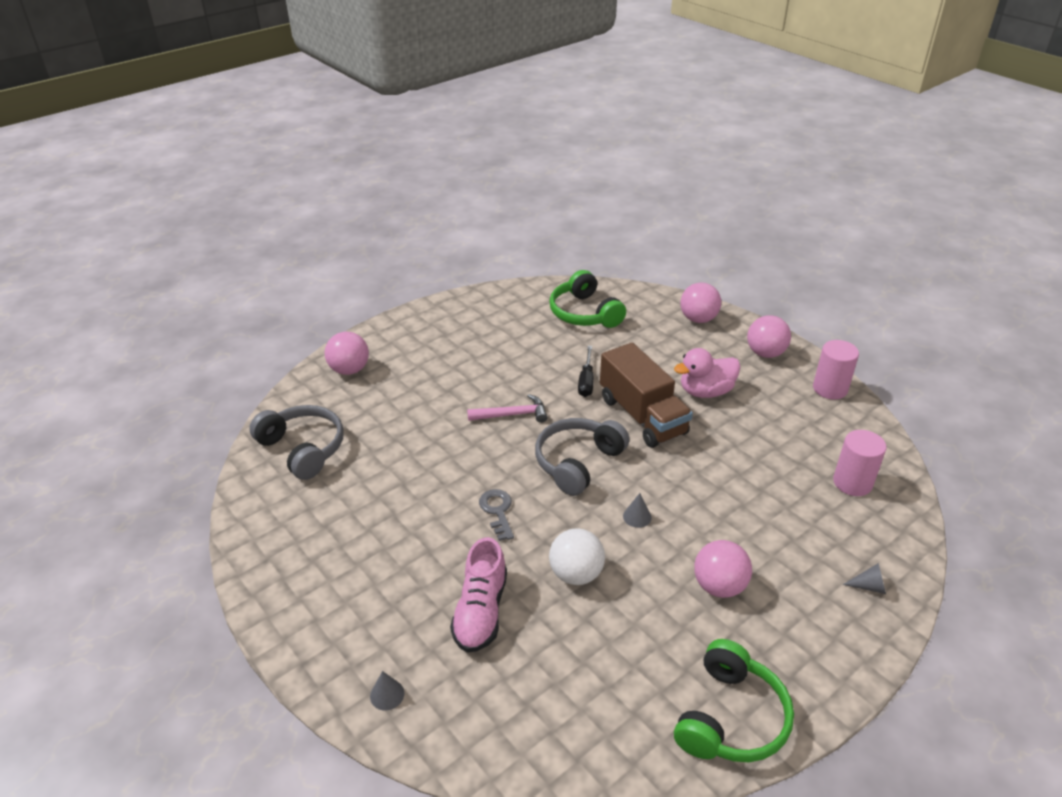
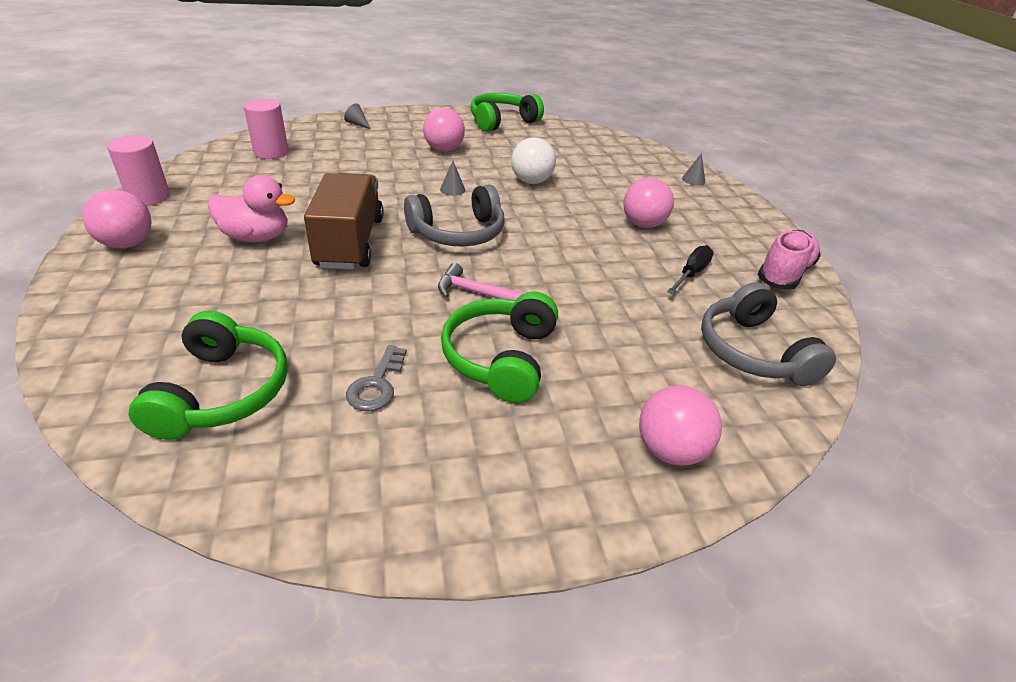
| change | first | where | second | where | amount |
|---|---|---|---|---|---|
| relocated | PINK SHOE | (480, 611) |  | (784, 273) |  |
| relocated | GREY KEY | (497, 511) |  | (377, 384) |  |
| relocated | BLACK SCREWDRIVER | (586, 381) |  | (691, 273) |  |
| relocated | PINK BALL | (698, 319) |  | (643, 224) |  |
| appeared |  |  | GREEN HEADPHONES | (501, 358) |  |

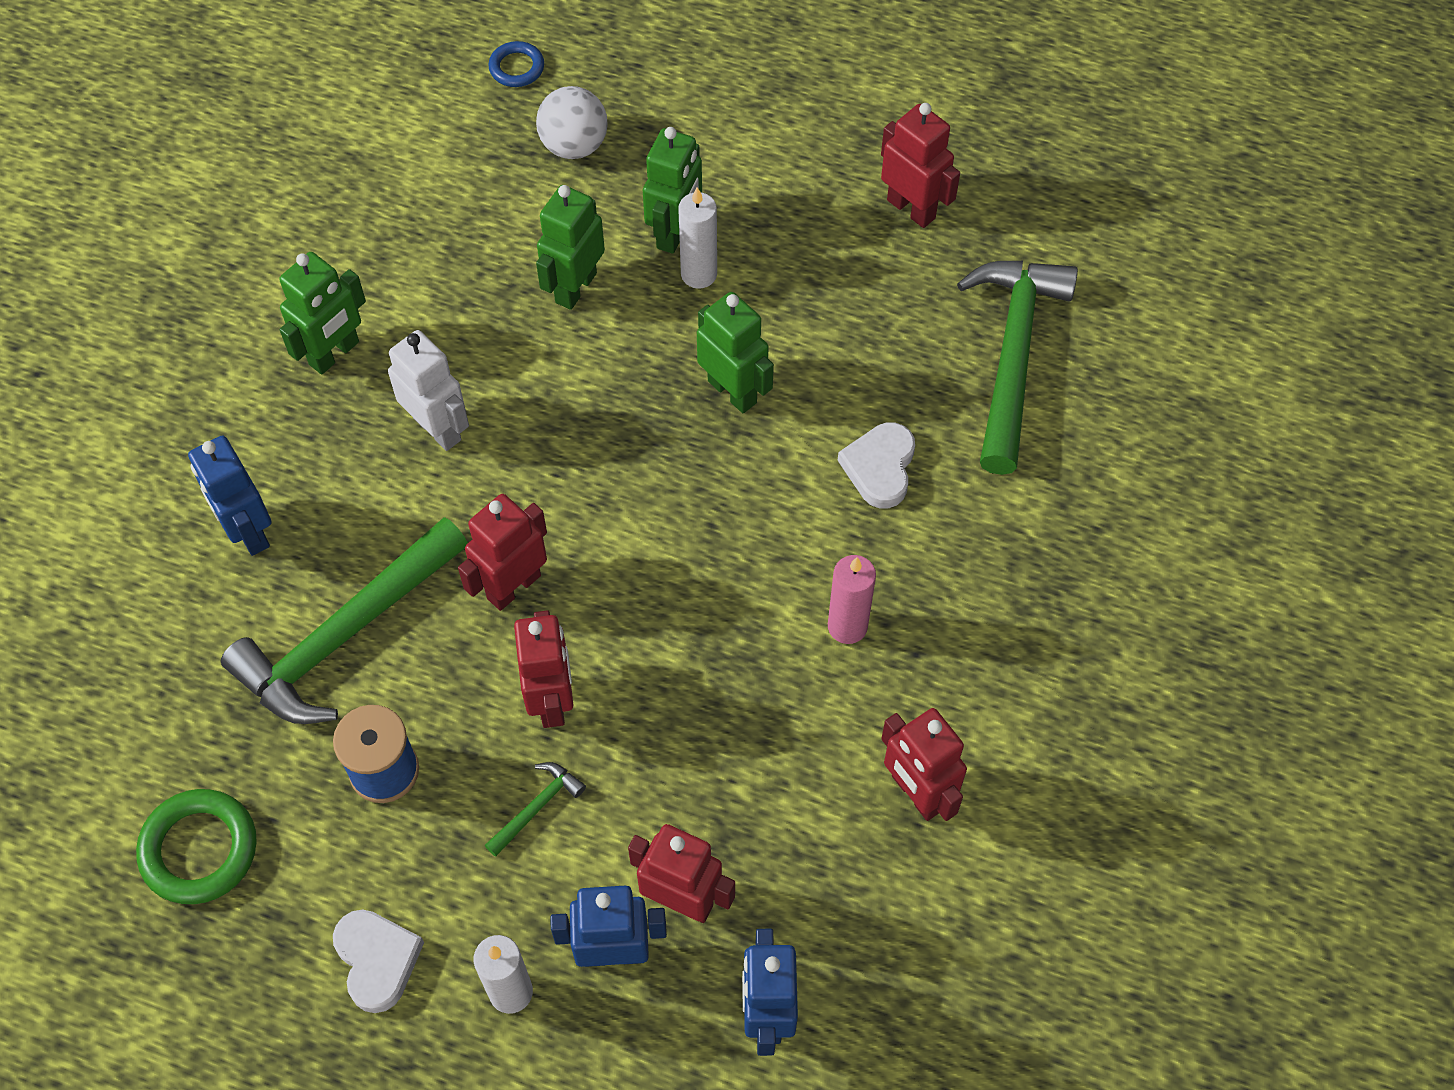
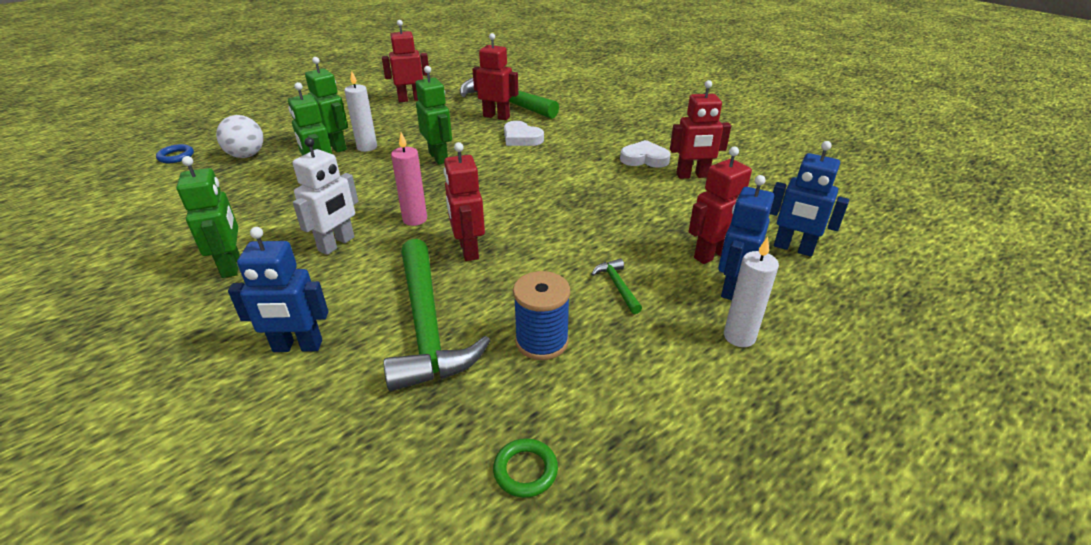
| change | first | where | second | where | amount |
|---|---|---|---|---|---|
| size | GREEN RING | (199, 849) |  | (525, 470) | x0.58 |
| relocated | WHITE HEART | (377, 960) |  | (644, 159) |  |
| spun | WHITE ROBOT | (438, 428) |  | (337, 244) | 135 degrees clockwise |
| relocated | RED ROBOT | (552, 700) |  | (496, 116) |  |
| spun | GREEN ROBOT | (732, 391) |  | (439, 157) | 75 degrees clockwise |
| relocated | PINK CANDLE | (847, 626) |  | (415, 219) |  |

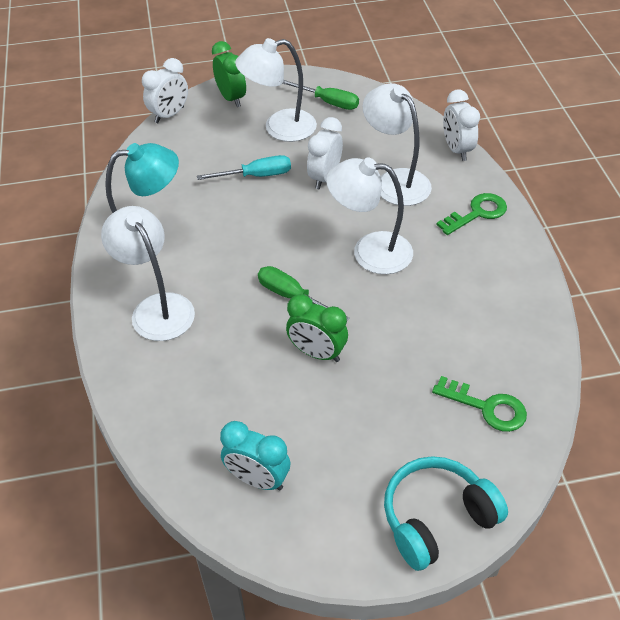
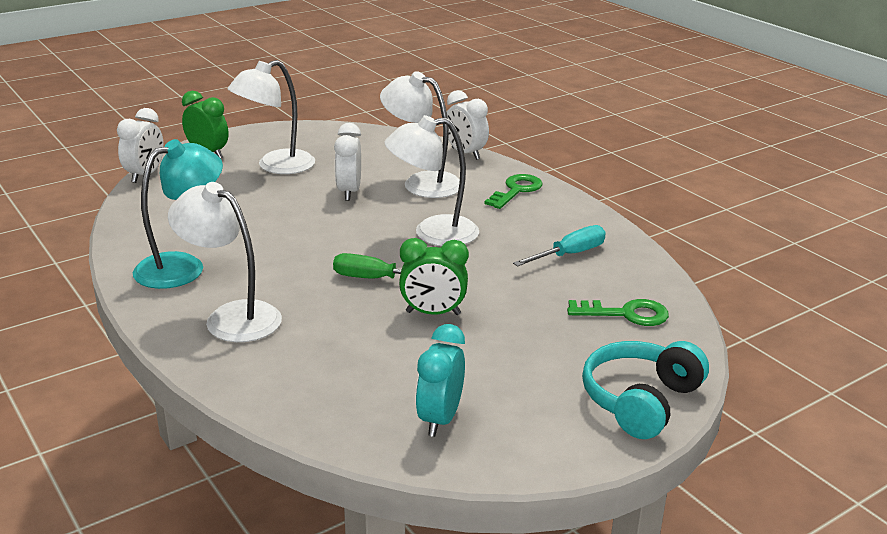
| change | first | where | second | where | amount |
|---|---|---|---|---|---|
| relocated | TURQUOISE SCREWDRIVER | (256, 176) |  | (569, 254) |  |
| spun | TURQUOISE CLOCK | (257, 479) |  | (440, 419) | 105 degrees clockwise |
| missing | GREEN SCREWDRIVER | (328, 102) |  |  |  |

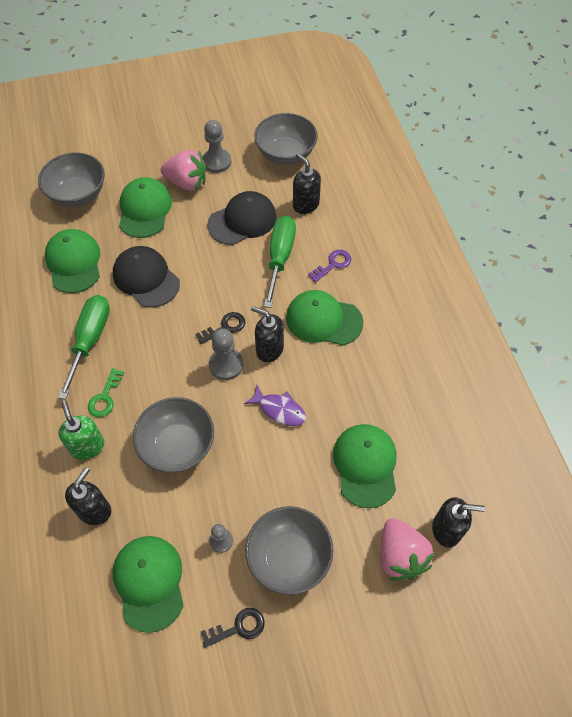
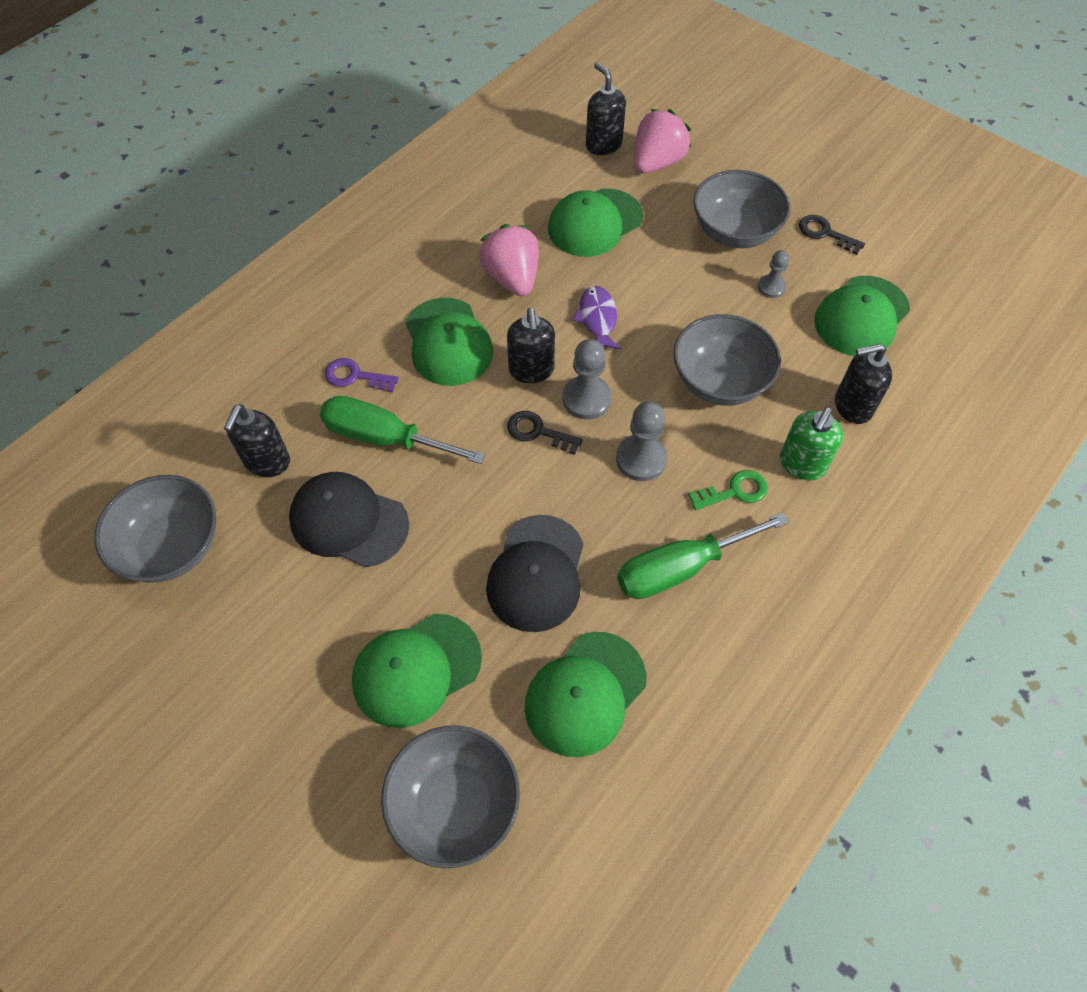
| change | first | where | second | where | amount |
|---|---|---|---|---|---|
| relocated | PINK STRAWBERRY | (187, 183) |  | (512, 278) |  |
| relocated | GREY PAWN | (217, 162) |  | (641, 459) |  |
| spun | GREEN SCREWDRIVER | (280, 258) |  | (385, 438) | 45 degrees clockwise |

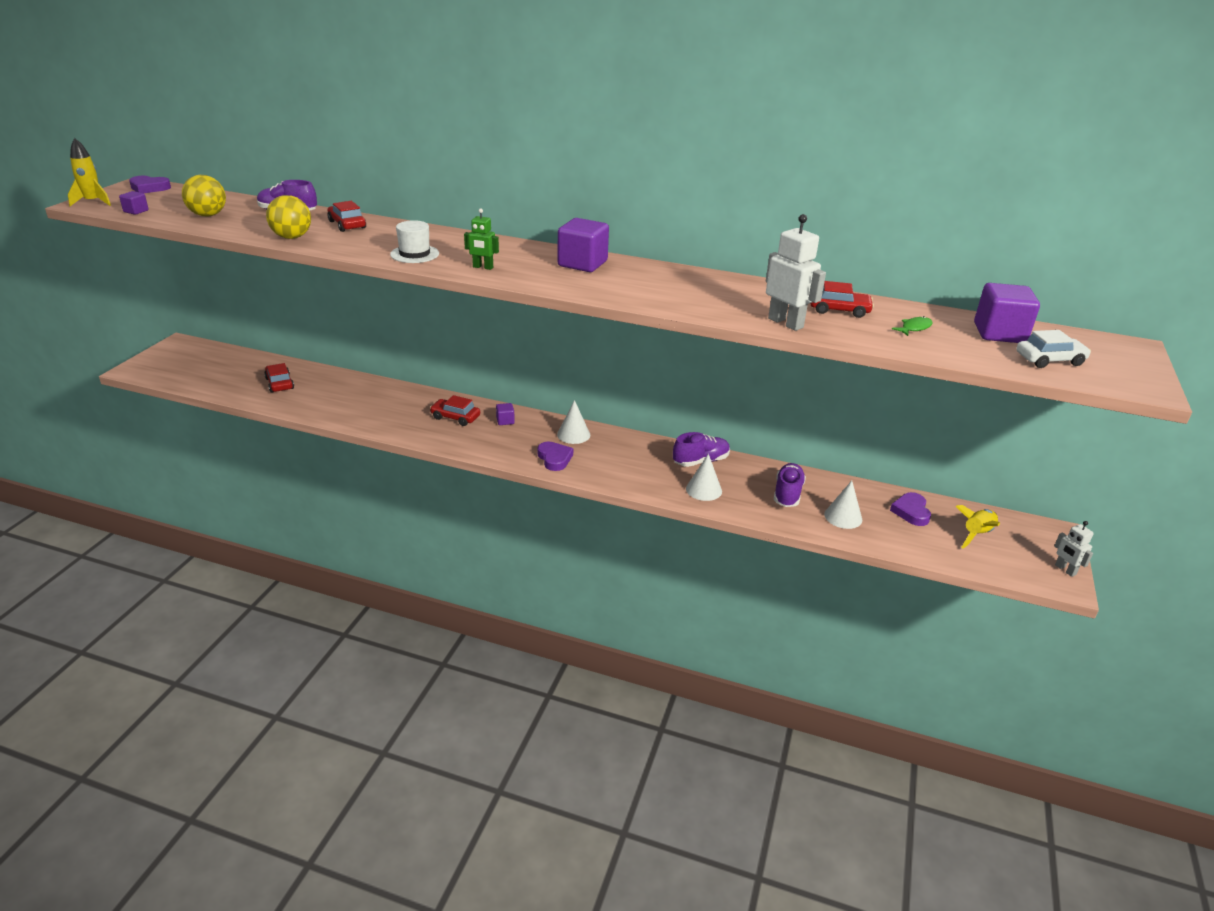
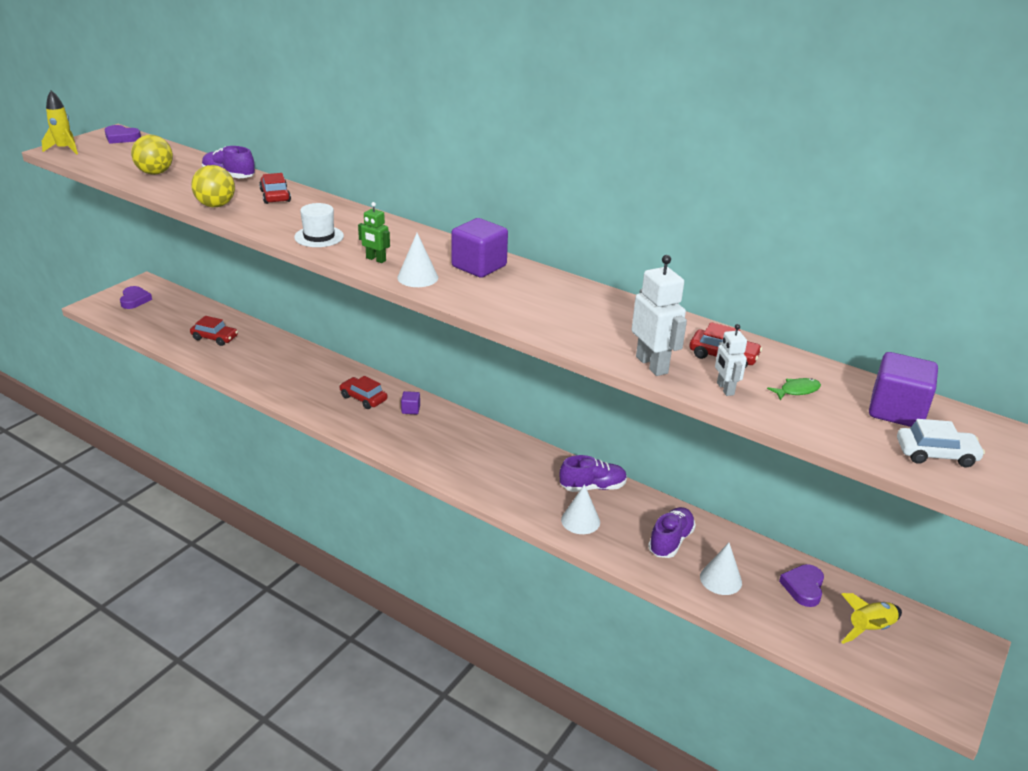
| change | first | where | second | where | amount |
|---|---|---|---|---|---|
| missing | PURPLE CUBE | (136, 211) |  |  |  |
| spun | RED CAR | (279, 383) |  | (215, 338) | 120 degrees clockwise |
| relocated | PURPLE HEART | (554, 458) |  | (134, 300) |  |
| relocated | WHITE CONE | (573, 434) |  | (417, 277) |  |
| relocated | WHITE ROBOT | (1065, 570) |  | (725, 389) |  |

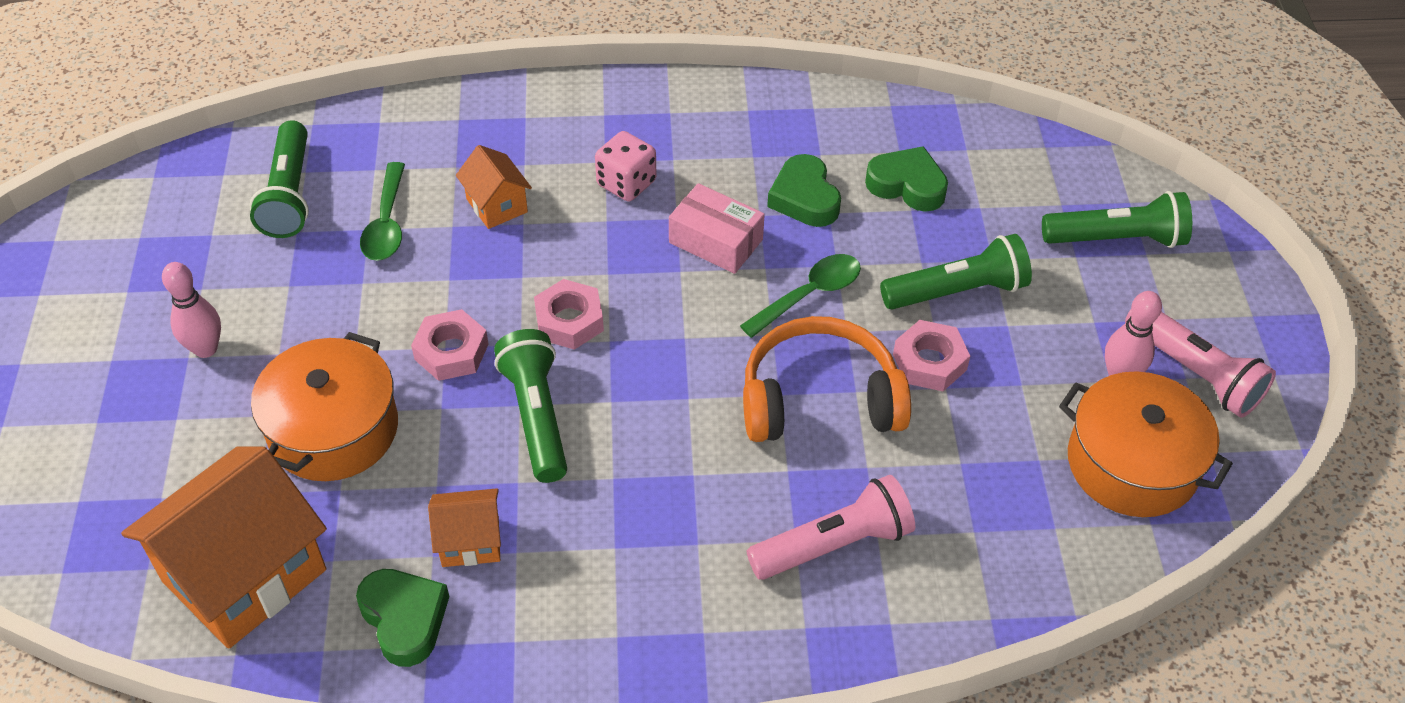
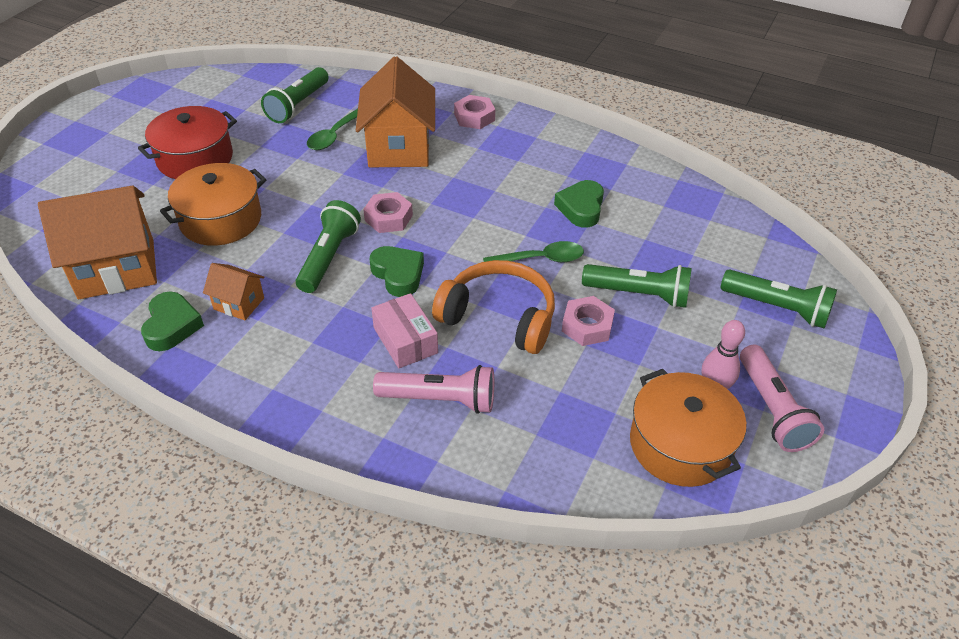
| change | first | where | second | where | amount |
|---|---|---|---|---|---|
| exchanged | PINK BOWLING PIN | (205, 349) | RED POT | (195, 158) |  |
| relocated | PINK NUT | (451, 351) |  | (474, 117) |  |
| size | ORANGE HOUSE | (497, 205) |  | (399, 148) | x2.06 |
| missing | PINK DICE | (626, 183) |  |  |  |
| relocated | PINK BOX | (716, 241) |  | (405, 340) |  |
| relocated | GREEN HEART | (907, 185) |  | (398, 274) |  |

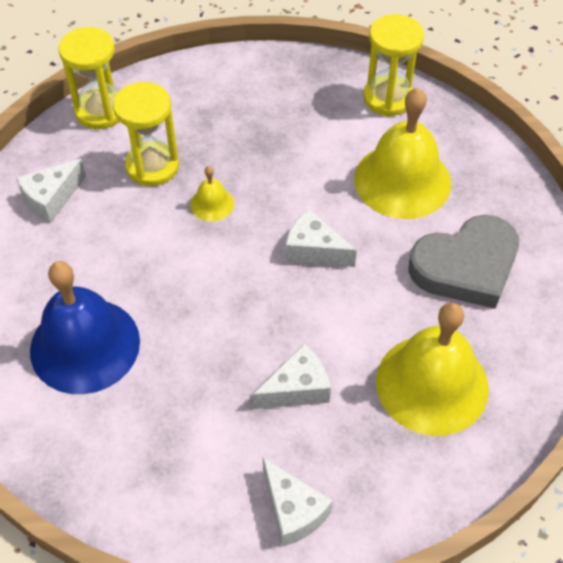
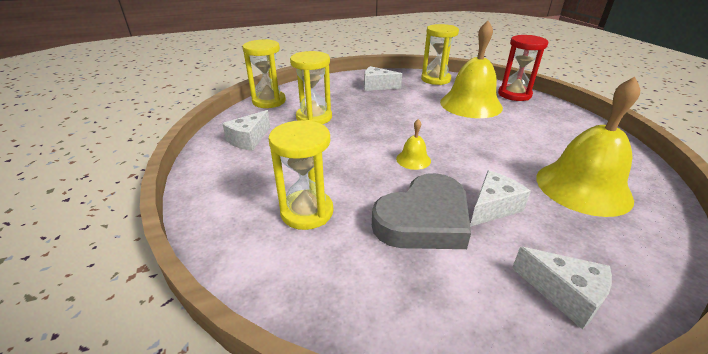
| change | first | where | second | where | amount |
|---|---|---|---|---|---|
| exchanged | BLUE BELL | (85, 345) | YELLOW HOURGLASS | (307, 212) |  |
| relocated | YELLOW BELL | (212, 204) |  | (413, 159) |  |
| relocated | WHITE CHEESE | (314, 250) |  | (377, 86) |  |
| relocated | GREY HEART | (466, 266) |  | (424, 219) |  |
| appeared |  |  | RED HOURGLASS | (514, 95) |  |

